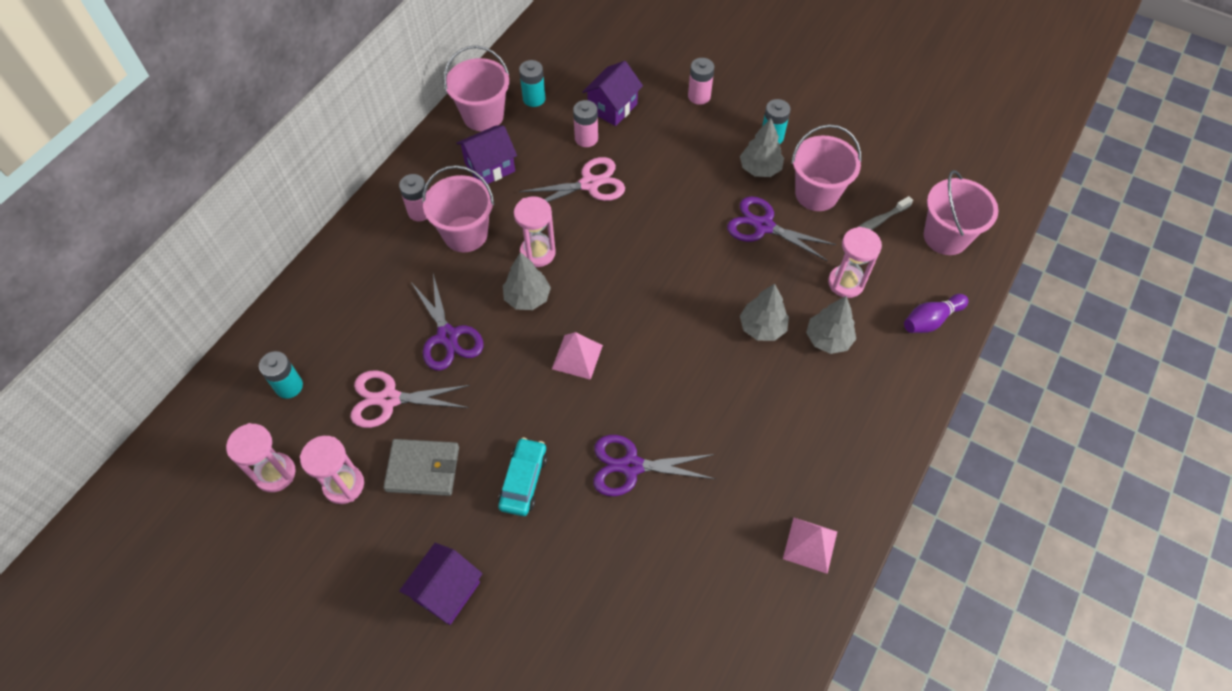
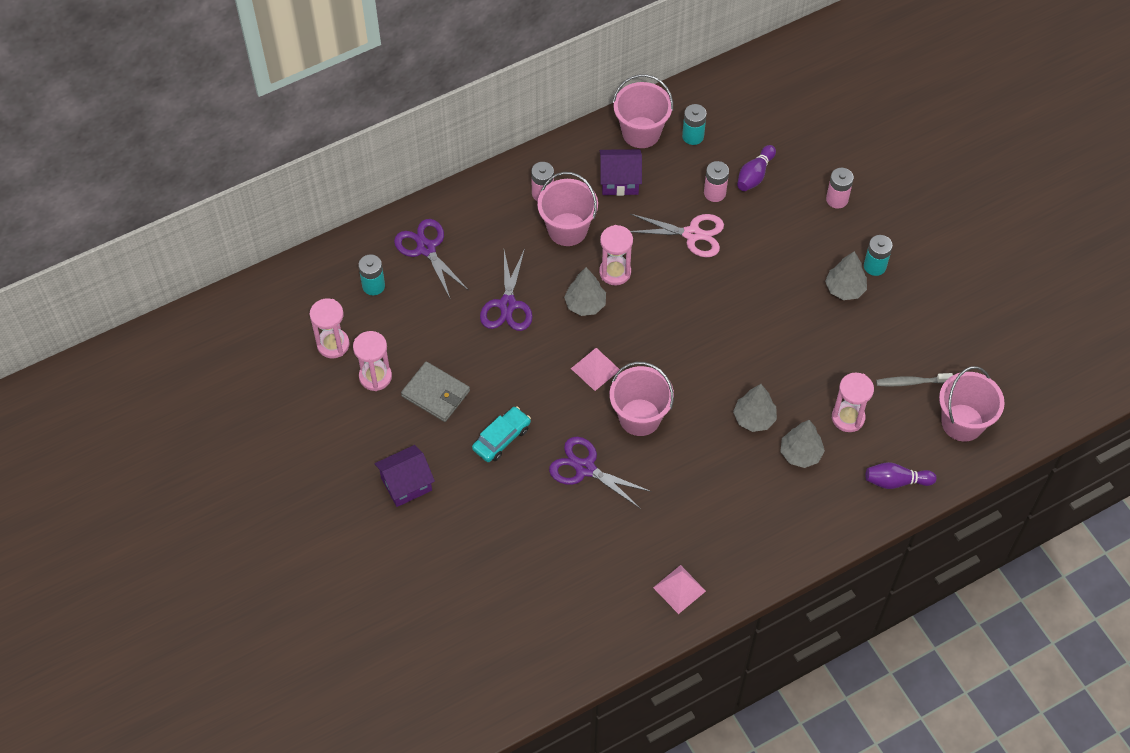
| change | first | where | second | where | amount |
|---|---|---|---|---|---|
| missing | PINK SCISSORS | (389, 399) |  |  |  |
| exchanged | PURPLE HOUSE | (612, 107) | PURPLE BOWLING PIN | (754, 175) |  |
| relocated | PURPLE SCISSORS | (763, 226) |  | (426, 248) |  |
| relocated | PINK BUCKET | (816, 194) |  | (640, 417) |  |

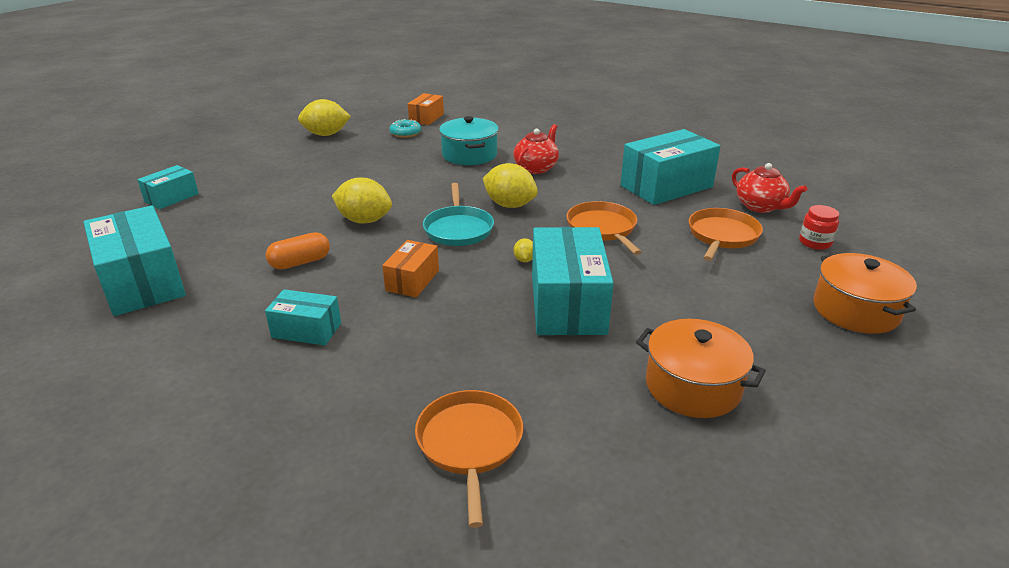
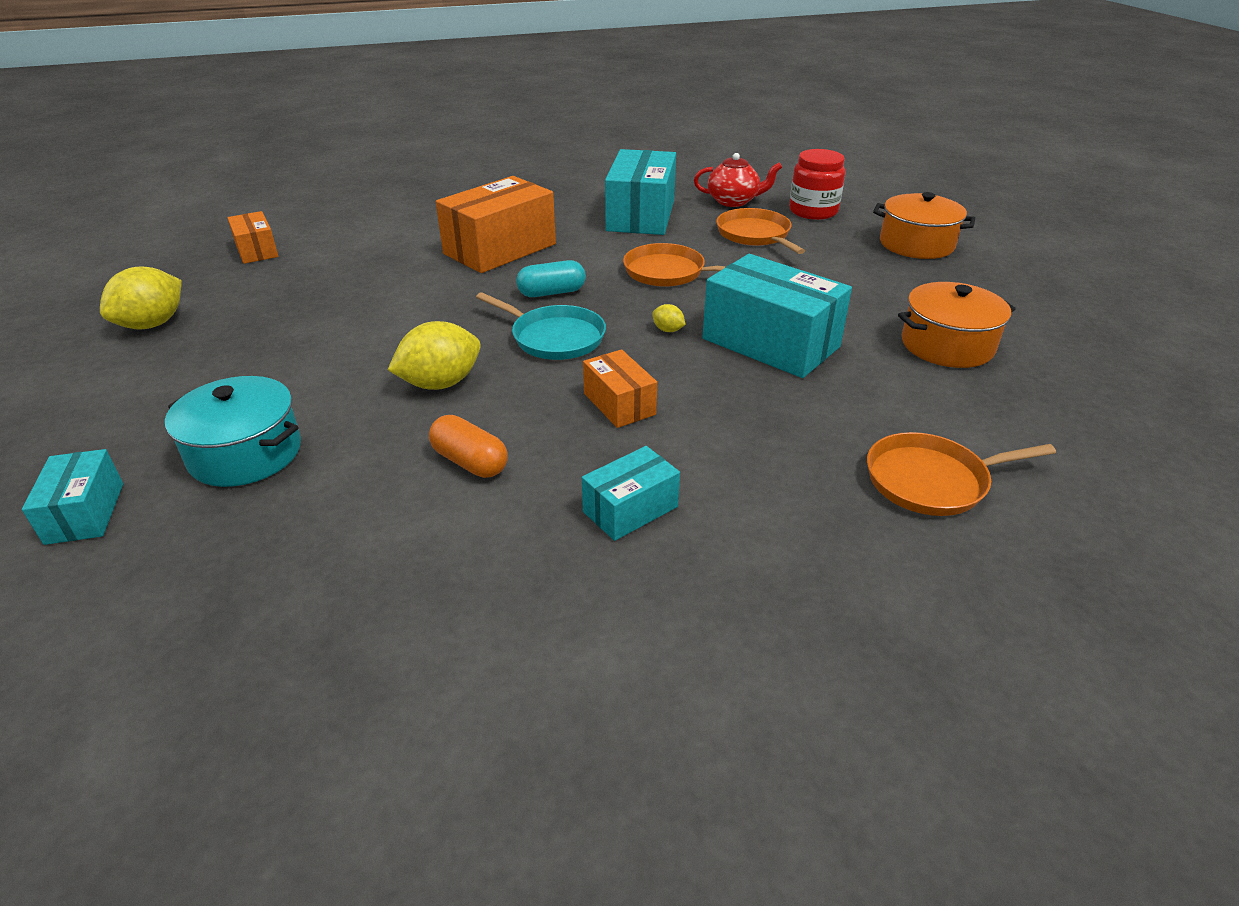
| change | first | where | second | where | amount |
|---|---|---|---|---|---|
| missing | TURQUOISE BOX | (142, 282) |  |  |  |
| spun | ORANGE CAPSULE | (300, 262) |  | (470, 462) | 60 degrees counterclockwise |
| missing | TURQUOISE DONUT | (405, 133) |  |  |  |
| spun | ORANGE PAN | (470, 444) |  | (931, 480) | 45 degrees counterclockwise |
| relocated | TURQUOISE POT | (469, 155) |  | (245, 453) |  |
| exchanged | YELLOW LEMON | (509, 205) | TURQUOISE CAPSULE | (551, 293) |  |
| exchanged | RED TEAPOT | (536, 168) | ORANGE BOX | (500, 249) |  |
| size | RED JAR | (815, 242) |  | (813, 211) | x1.61 |

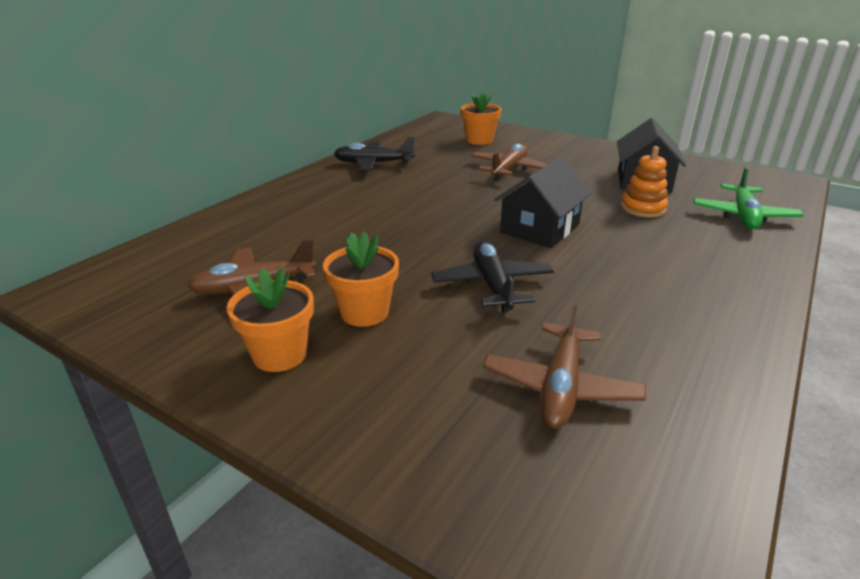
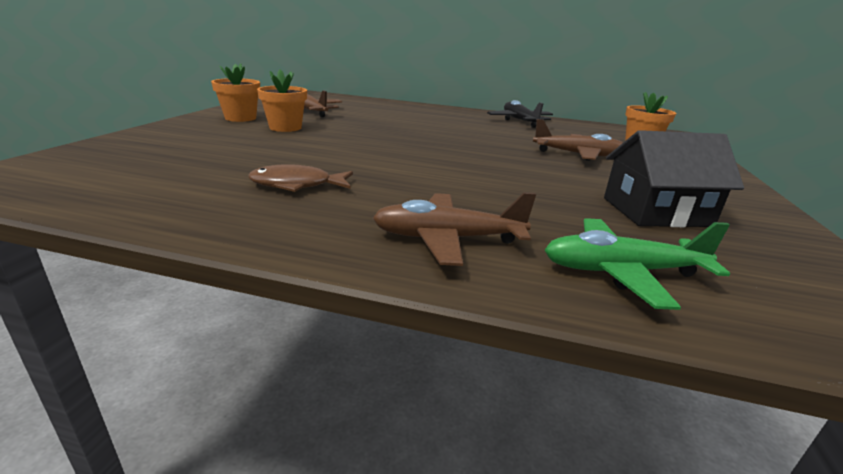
| change | first | where | second | where | amount |
|---|---|---|---|---|---|
| missing | BLACK PLANE | (492, 285) |  |  |  |
| relocated | BROWN PLANE | (560, 387) |  | (447, 239) |  |
| missing | BLACK HOUSE | (539, 228) |  |  |  |
| missing | ORANGE STACKING TOY | (642, 208) |  |  |  |
| appeared |  |  | BROWN FISH | (297, 185) |  |

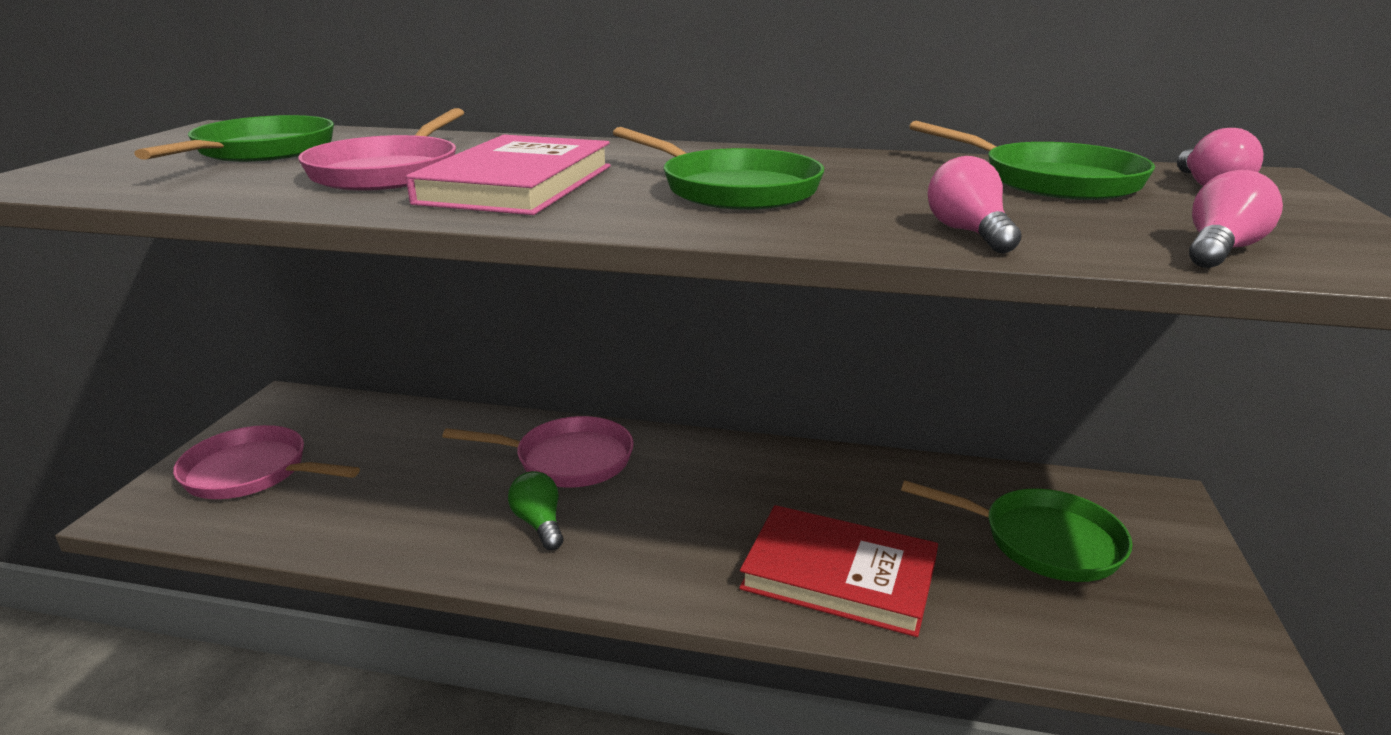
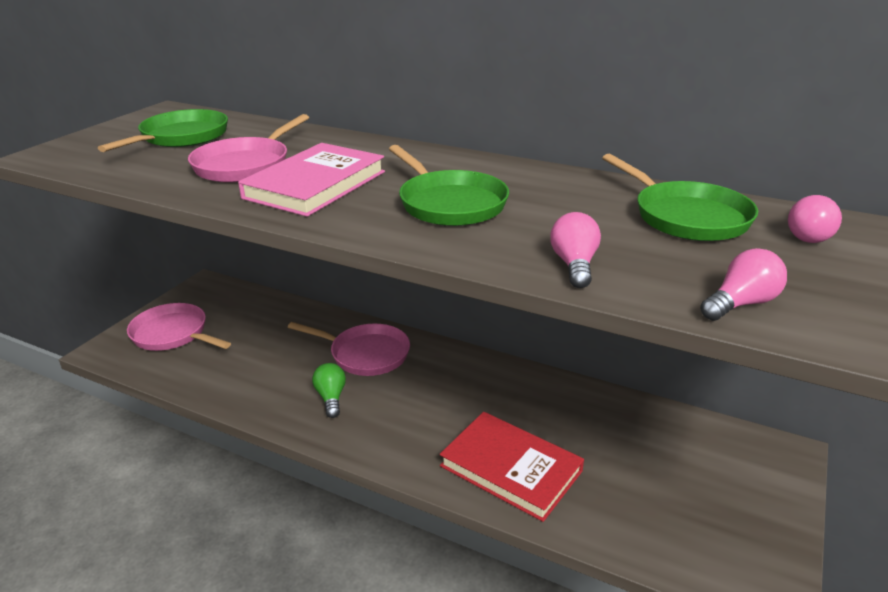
| change | first | where | second | where | amount |
|---|---|---|---|---|---|
| missing | GREEN PAN | (1042, 541) |  |  |  |

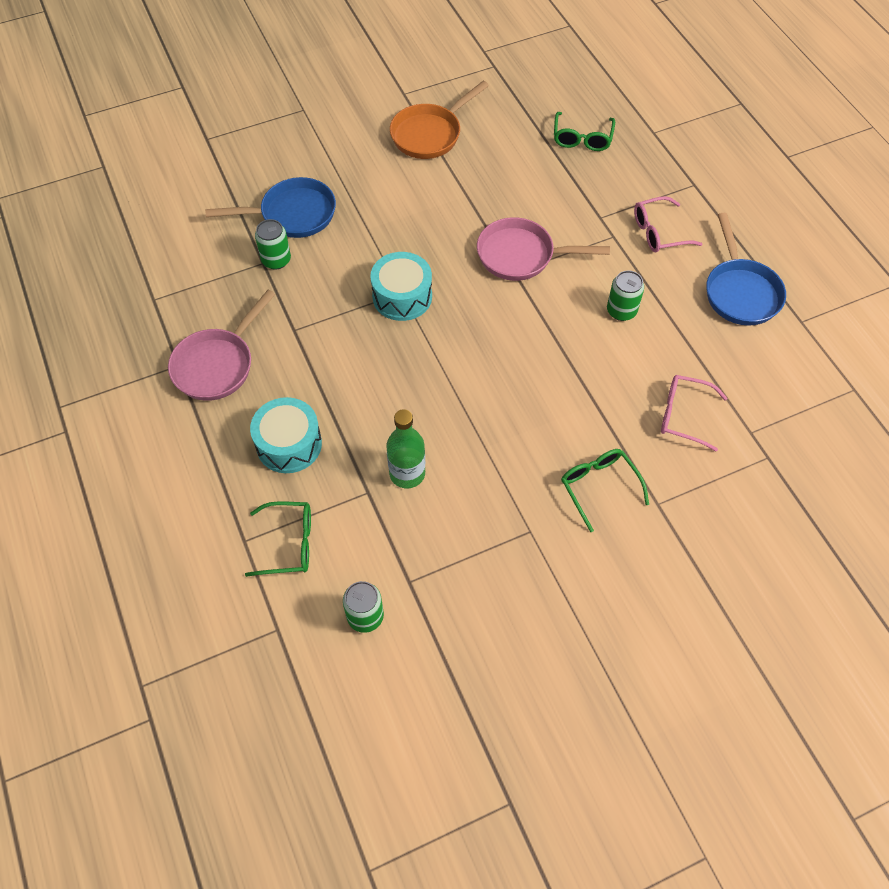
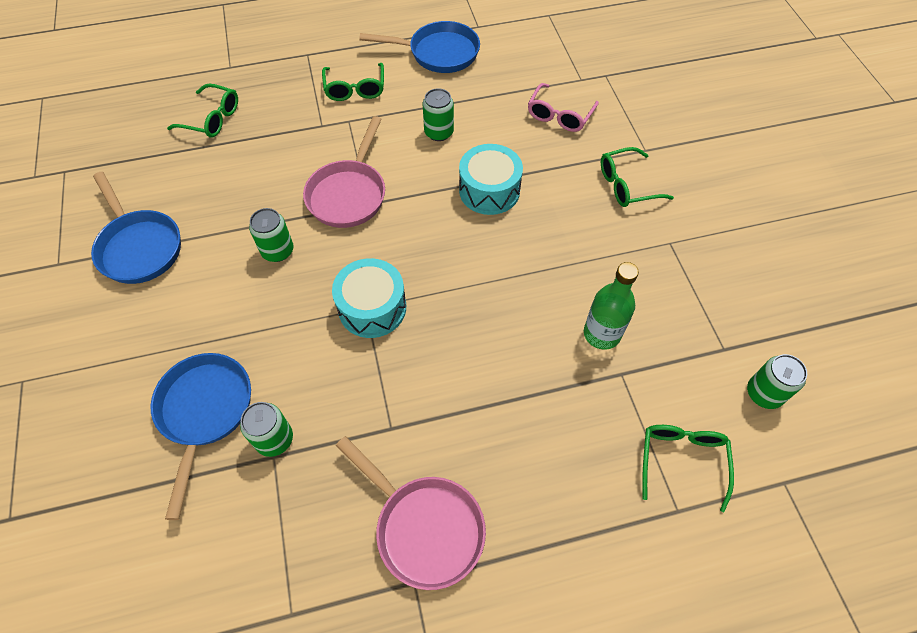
| change | first | where | second | where | amount |
|---|---|---|---|---|---|
| relocated | TURQUOISE DRUM | (289, 444) |  | (489, 190) |  |
| colour | ORANGE PAN | (430, 134) | BLUE PAN | (139, 247) |  |
| colour | PINK GLASSES | (658, 232) | GREEN GLASSES | (355, 89) |  |
| appeared |  |  | GREEN CAN | (277, 251) |  |

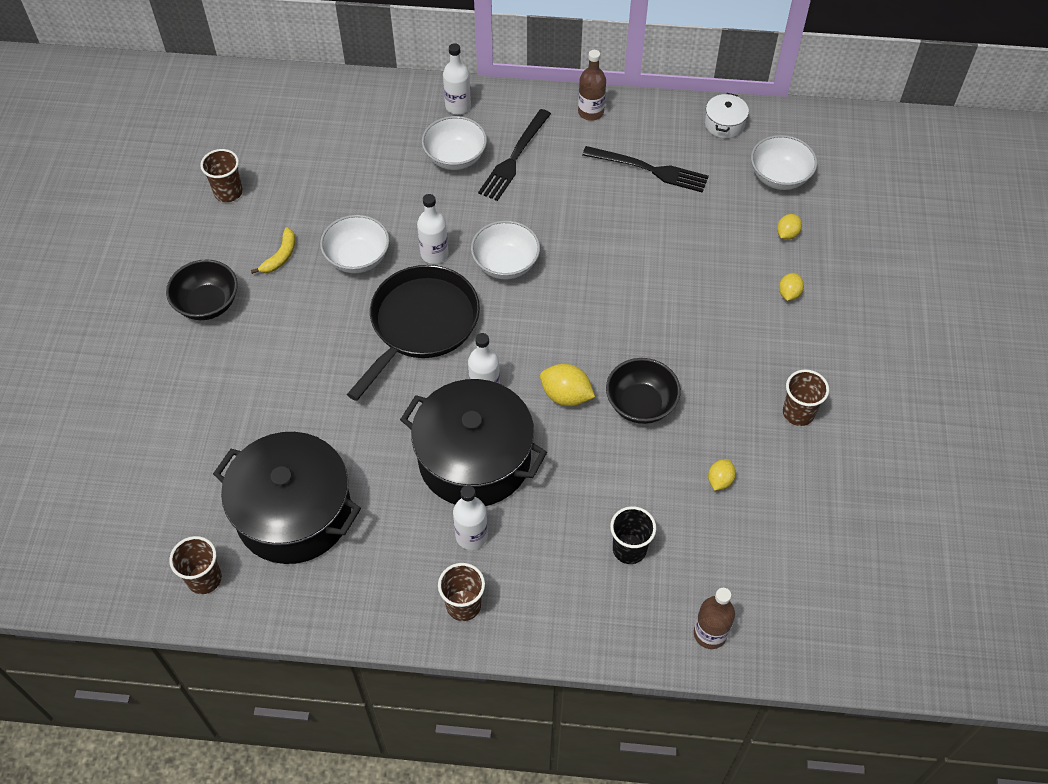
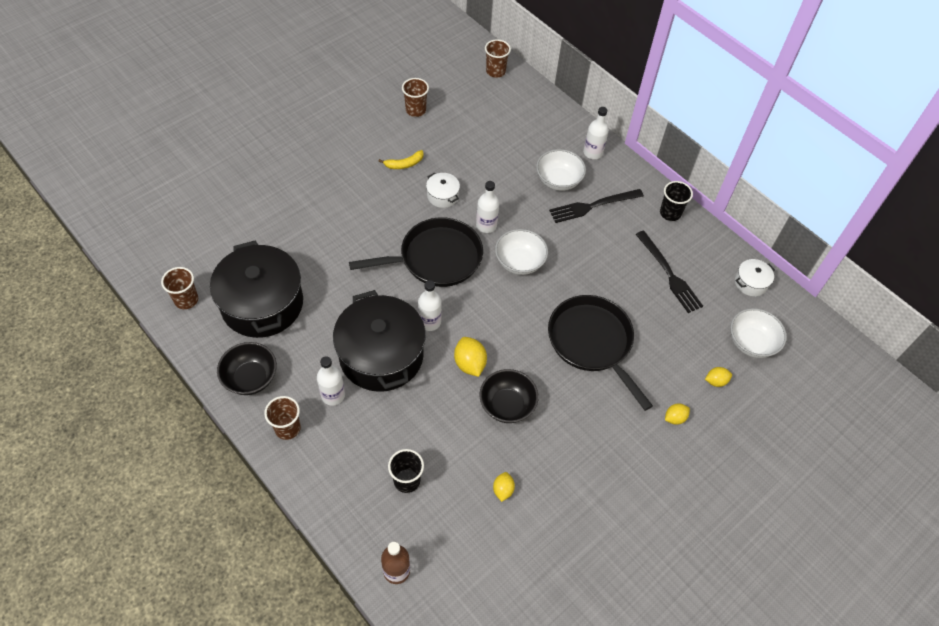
| change | first | where | second | where | amount |
|---|---|---|---|---|---|
| relocated | BLACK BOWL | (207, 304) |  | (250, 378) |  |
| exchanged | WHITE BOWL | (357, 258) | WHITE POT | (442, 196) |  |
| exchanged | BROWN BOTTLE | (590, 112) | BLACK CUP | (670, 213) |  |
| spun | YELLOW LEMON | (720, 480) |  | (503, 490) | 60 degrees counterclockwise |
| relocated | BROWN CUP | (798, 413) |  | (495, 71) |  |
| appeared |  |  | BLACK PAN | (592, 342) |  |

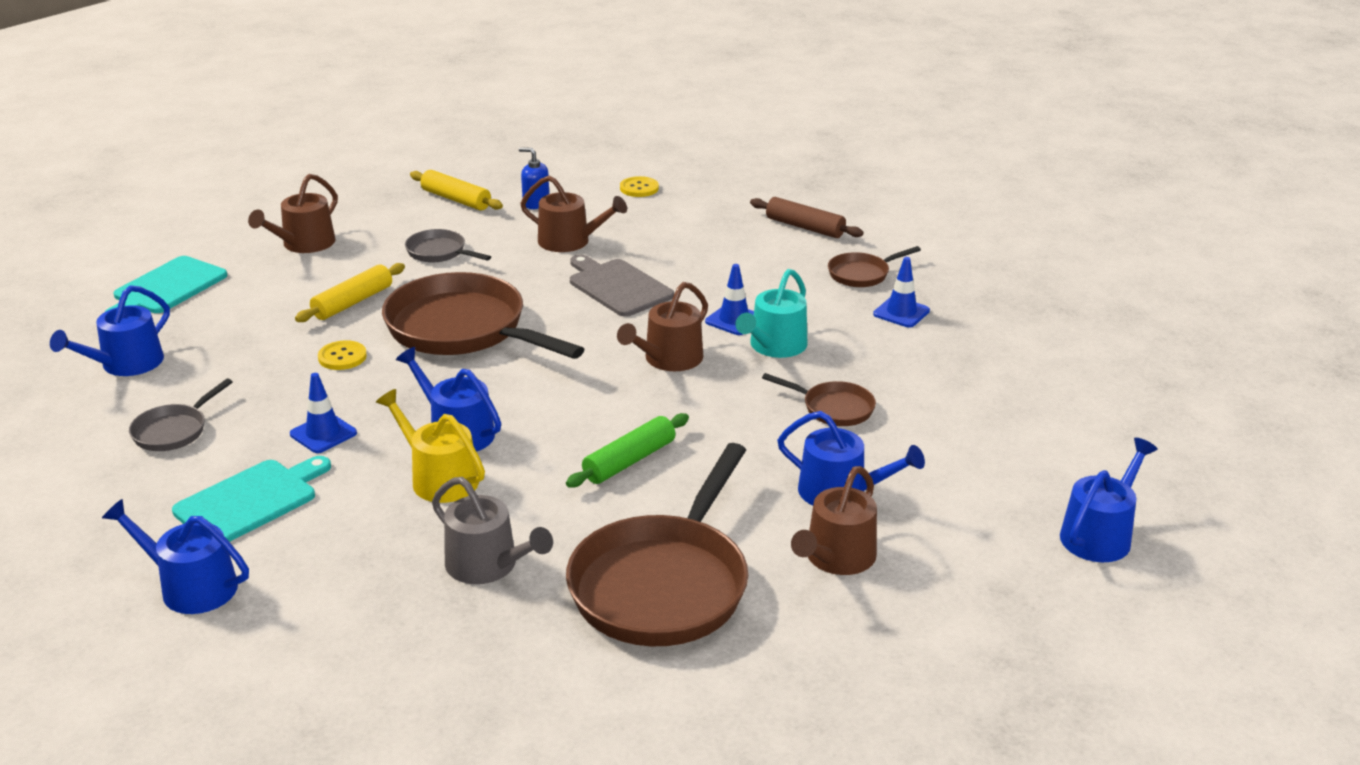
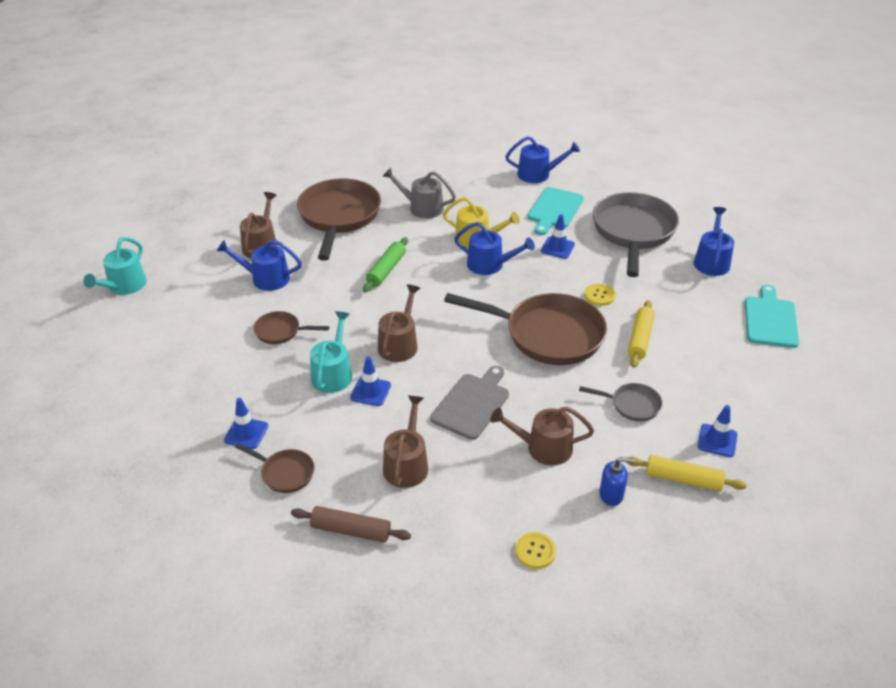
| change | first | where | second | where | amount |
|---|---|---|---|---|---|
| size | GREY PAN | (173, 431) |  | (633, 232) | x2.15 |
| relocated | BROWN WATERING CAN | (304, 244) |  | (406, 464) |  |
| spun | GREY CUTTING BOARD | (618, 286) |  | (472, 404) | 90 degrees counterclockwise |
| spun | BROWN PAN | (862, 274) |  | (285, 473) | 75 degrees clockwise |
| colour | BLUE WATERING CAN | (1099, 535) | TURQUOISE WATERING CAN | (124, 286) |  |
| appeared |  |  | BLUE TRAFFIC CONE | (717, 440) |  |

